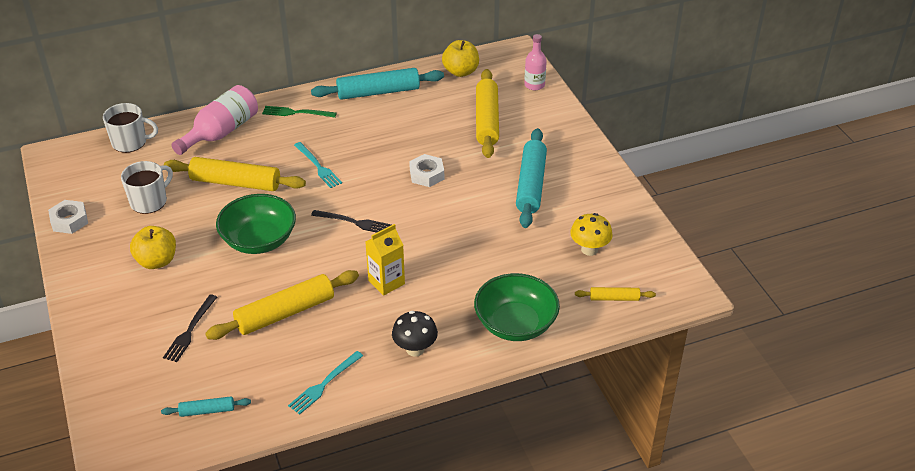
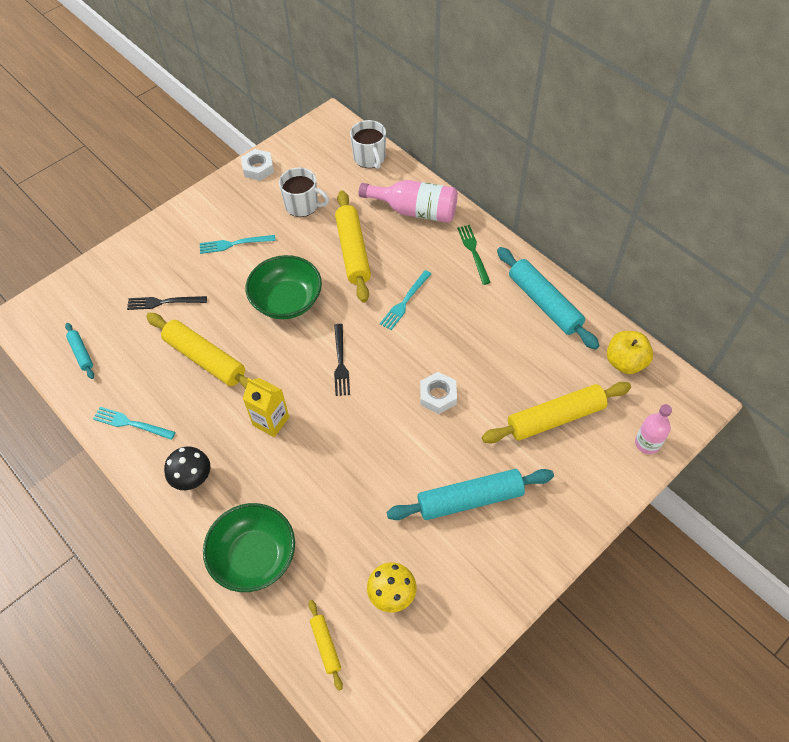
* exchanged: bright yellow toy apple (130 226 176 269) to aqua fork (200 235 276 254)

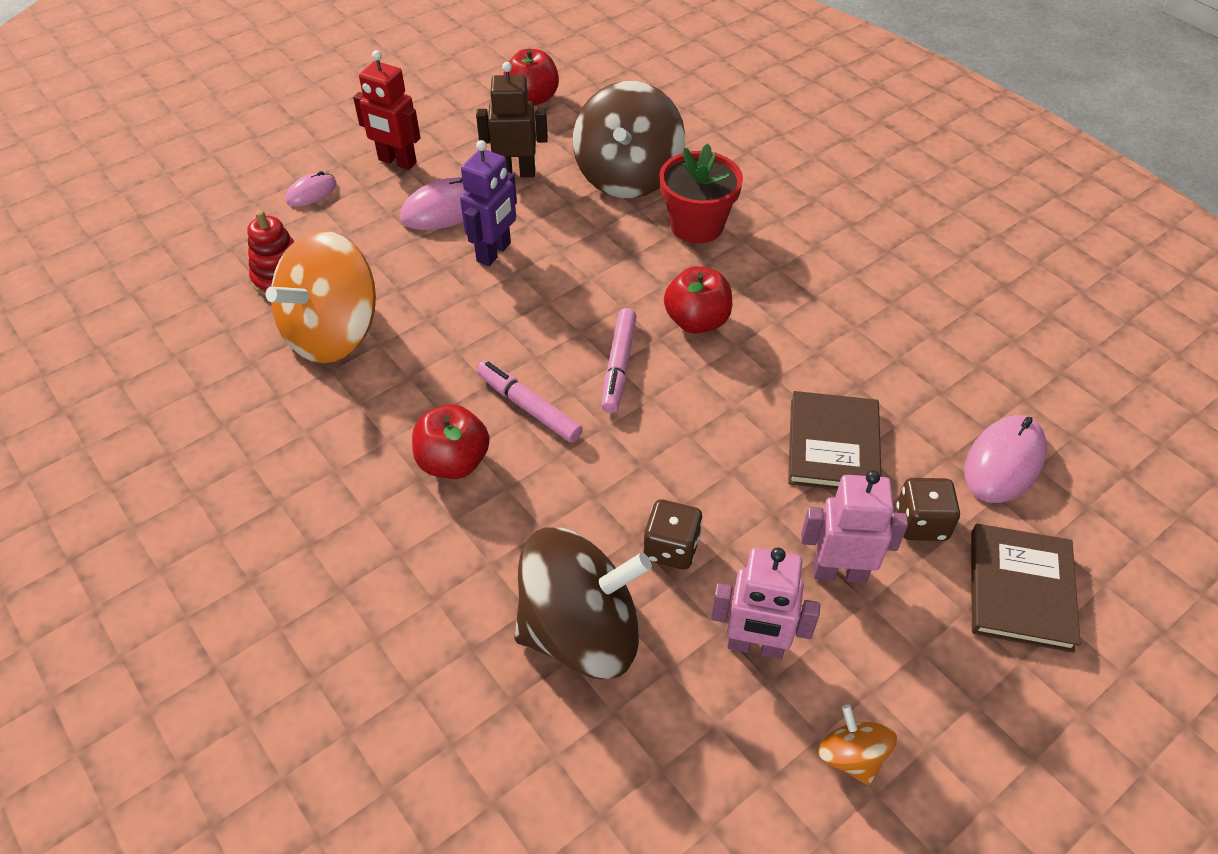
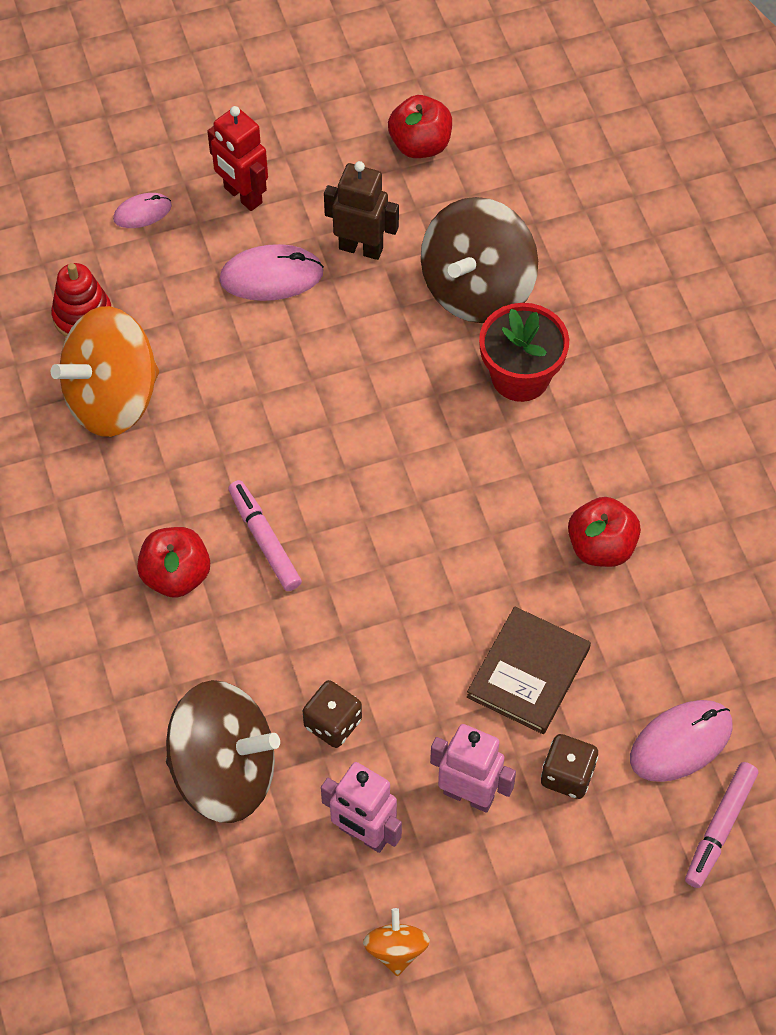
* relocated: crimson toy apple (664 266 732 334) to (568 497 641 567)
* relocated: rose-pink felt pen (602 308 637 413) to (685 762 758 888)
* missing: violet toy robot (460 140 517 266)
* missing: dark brown book (971 524 1081 653)

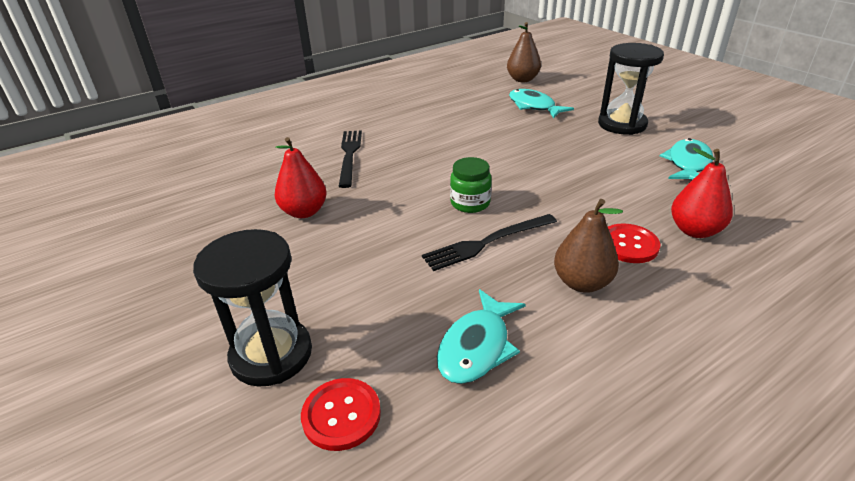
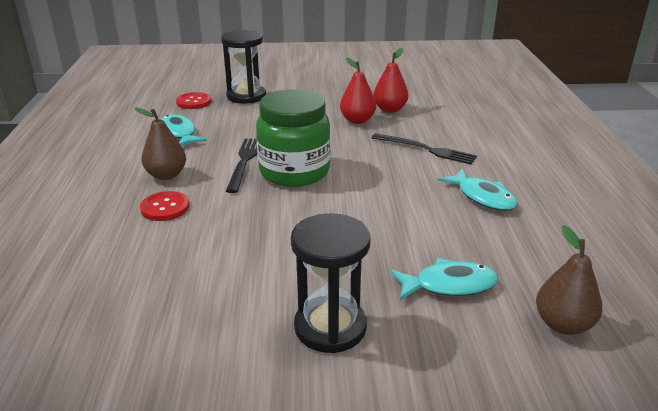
* size: leaf-green preserve jar (450 157 492 213) = (256 89 331 187) x2.06
* relocated: crimson pear fruit (671 148 733 238) to (373 48 409 113)
* relocated: aqua fish (660 138 713 180) to (438 169 517 211)

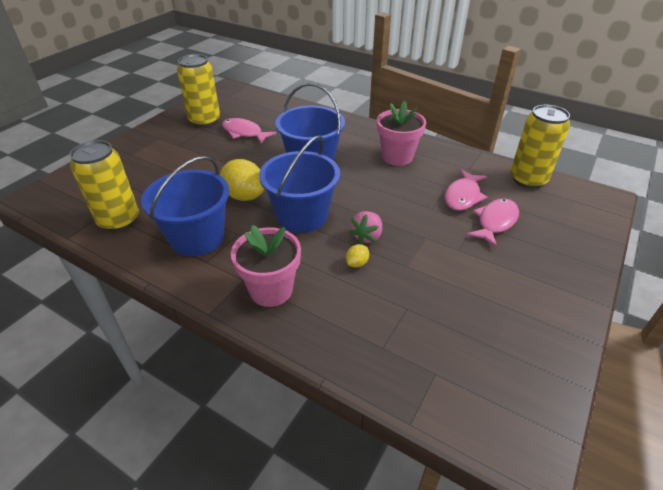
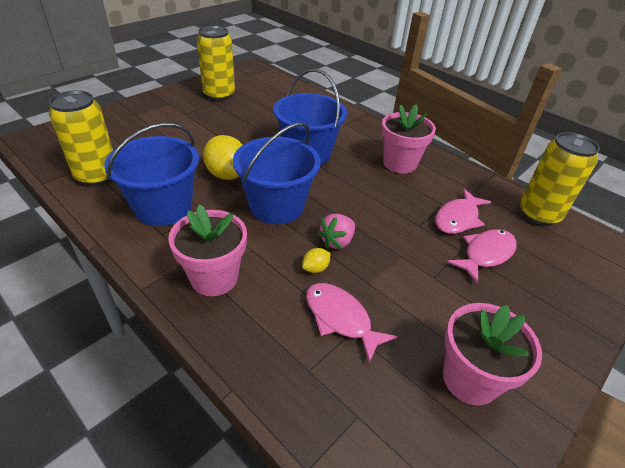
* relocated: rose-pink fish (222 118 277 144) to (306 283 397 363)
* appeared: rose-pink flower pot (443 303 542 406)

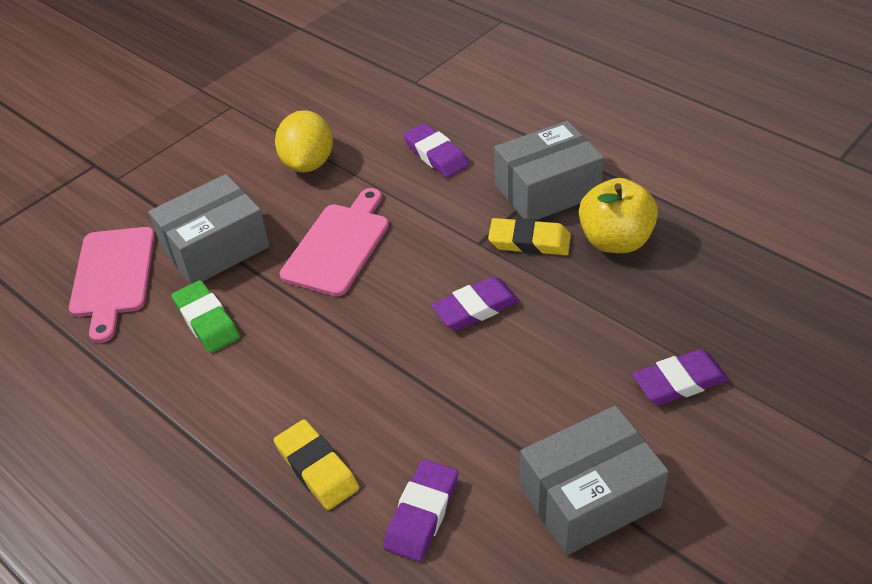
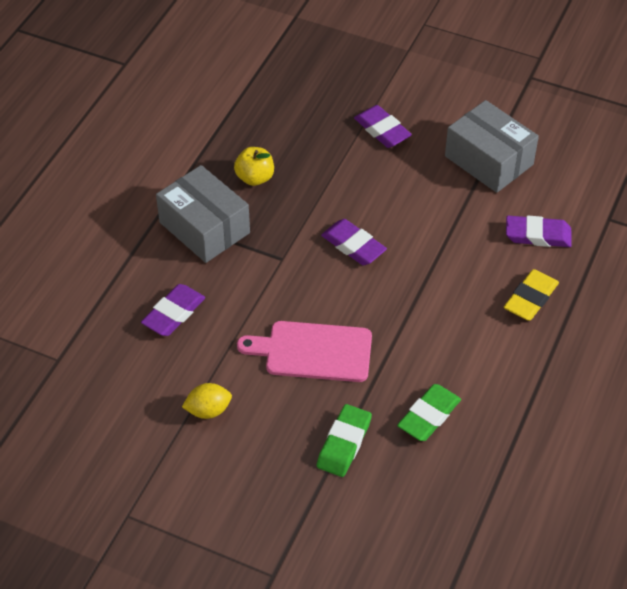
* size: bright yellow toy lemon (275 110 333 172) = (182 383 232 419) x0.62
* size: bright yellow toy apple (579 178 658 253) = (234 147 274 186) x0.66
* exchanged: grey box (148 174 269 284) to leaf-green gum eraser (317 404 372 477)
* missing: rose-pink chopping board (69 227 155 343)
* missing: bright yellow gum eraser (488 218 571 255)

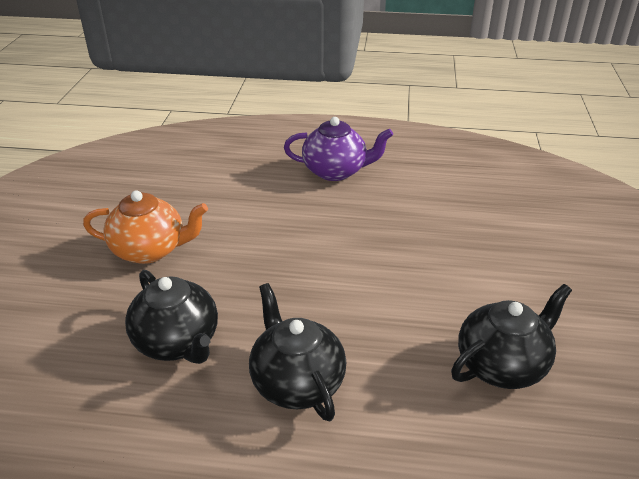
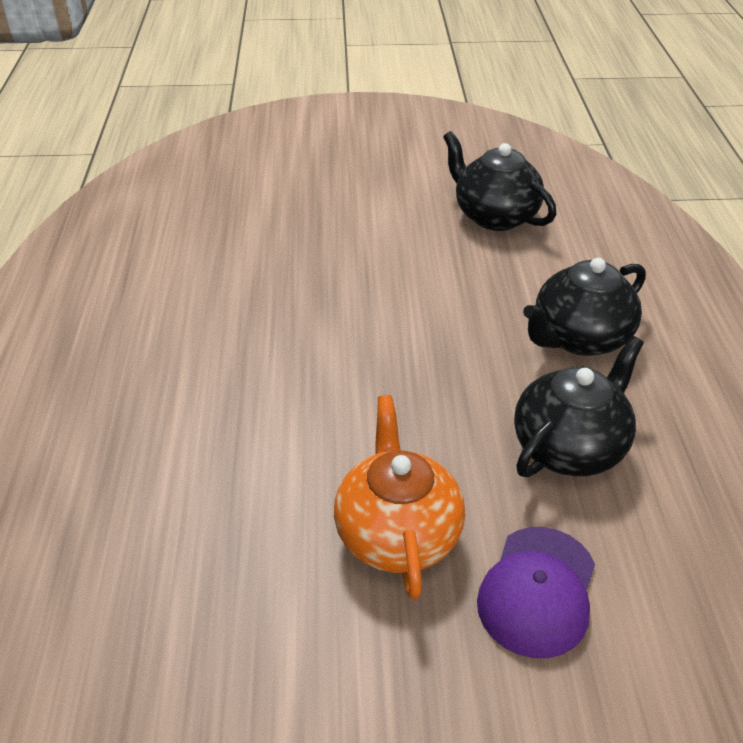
* appeared: violet baseball cap (477 527 595 658)
* missing: violet tea pot (284 117 393 181)

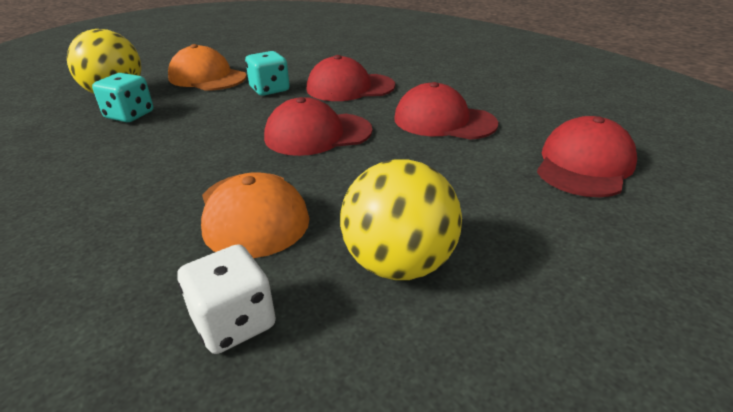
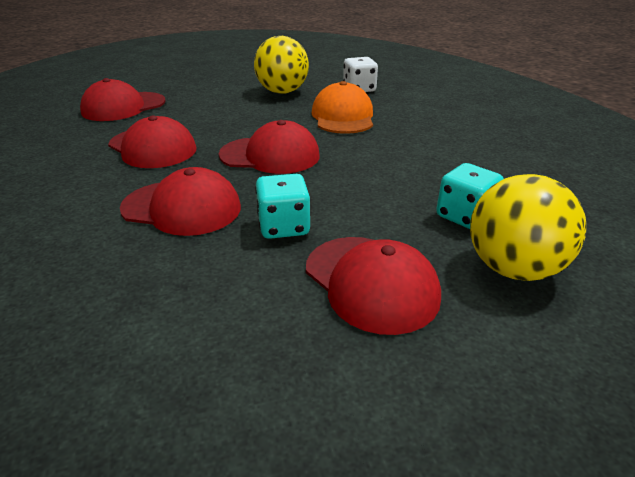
* colour: orange-coloured baseball cap (168 44 247 91) to crimson baseball cap (306 237 441 335)

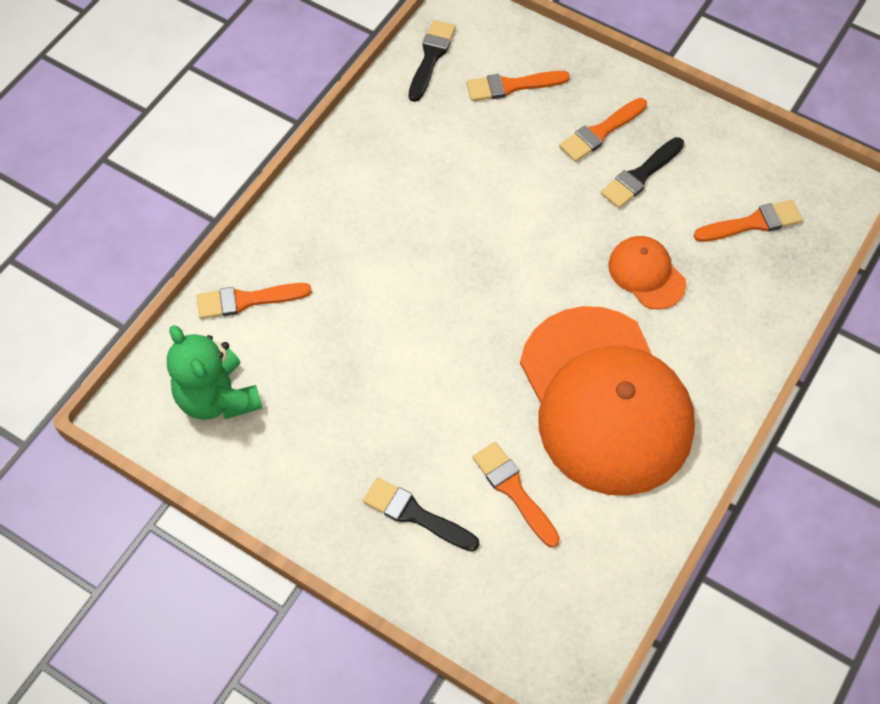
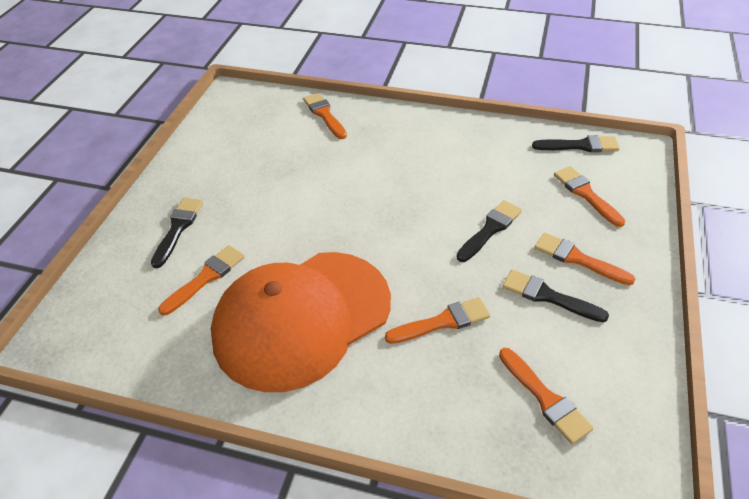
* exchanged: orange-coloured baseball cap (608 236 686 310) to orange-coloured brush (385 297 490 344)
* appeared: ebony brush (456 200 522 262)
* missing: leaf-green teddy (167 325 262 420)

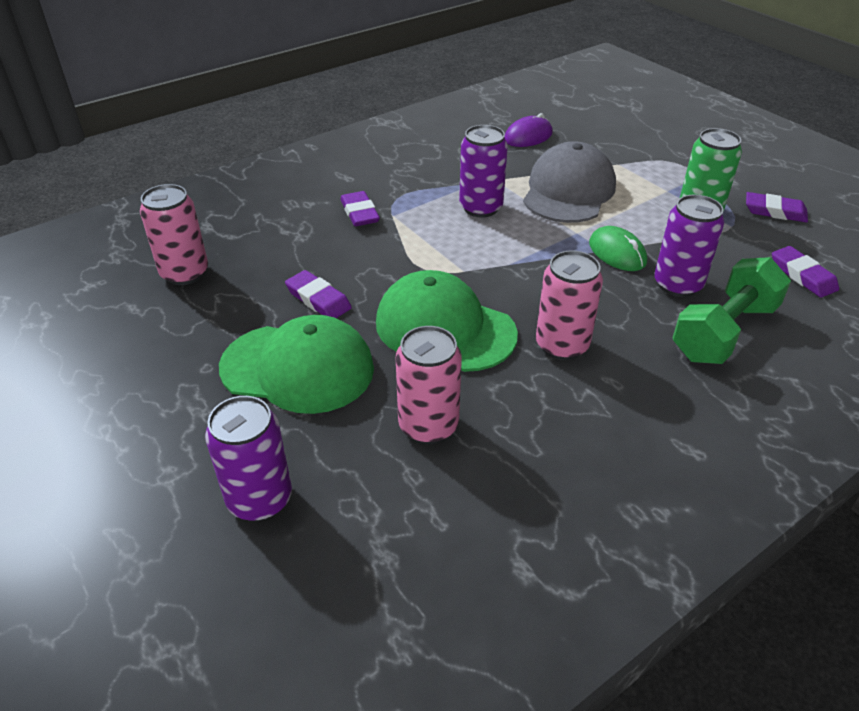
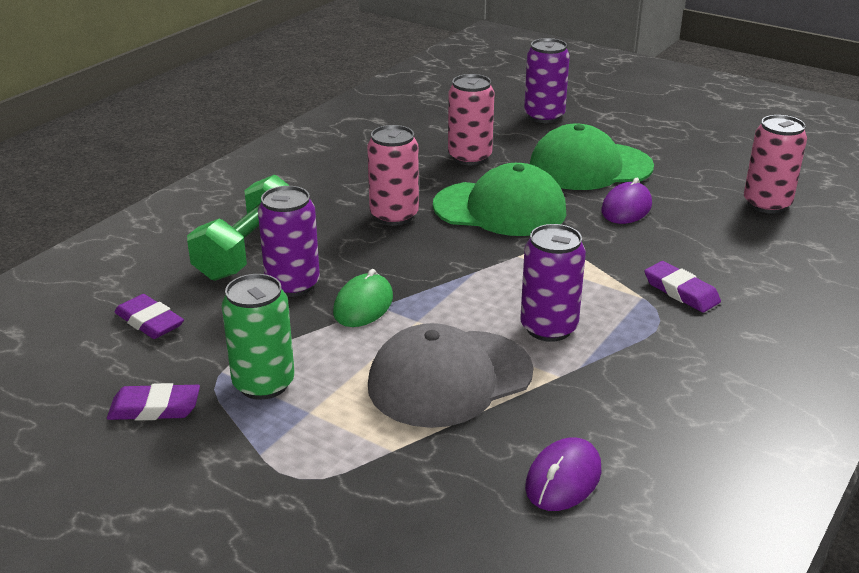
* spun: leaf-green mouse (589 226 647 271) = (333 269 393 327) 75 degrees clockwise
* spun: grey baseball cap (523 141 616 223) = (368 323 533 428) 60 degrees clockwise
* exchanged: violet gum eraser (285 270 352 318) to violet mouse (601 178 652 224)

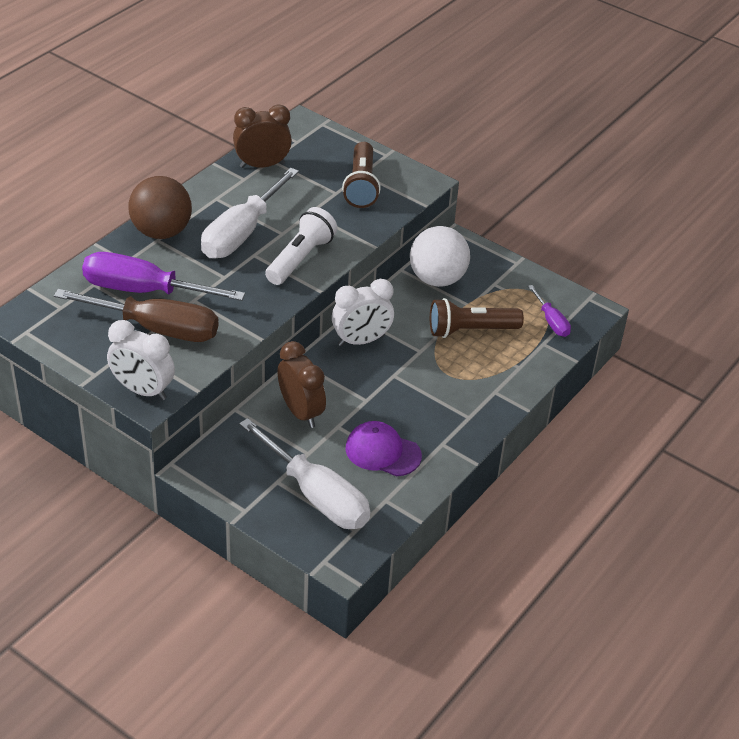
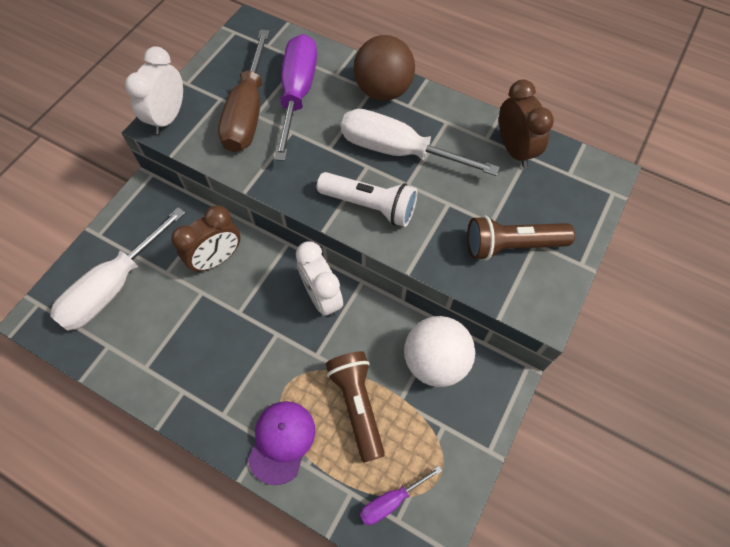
* relocated: violet baseball cap (346 421 422 476) to (248 401 315 485)

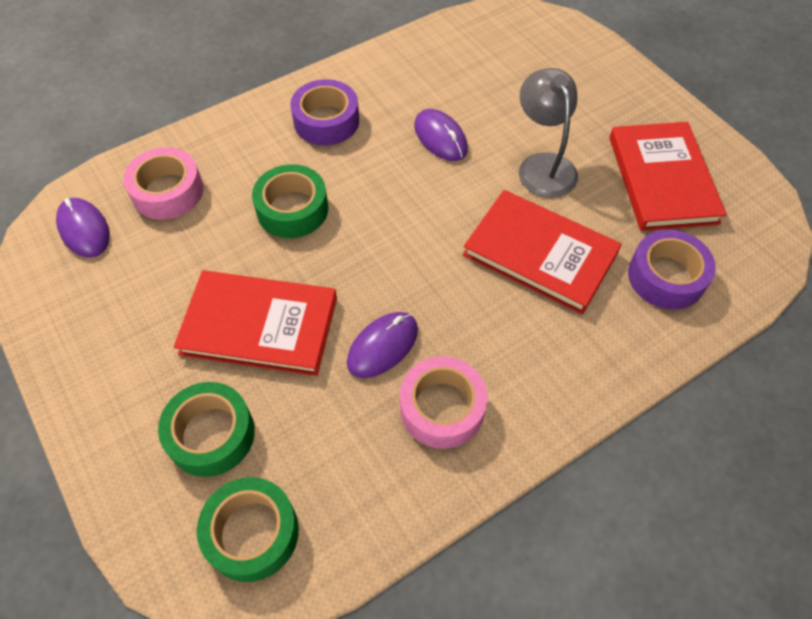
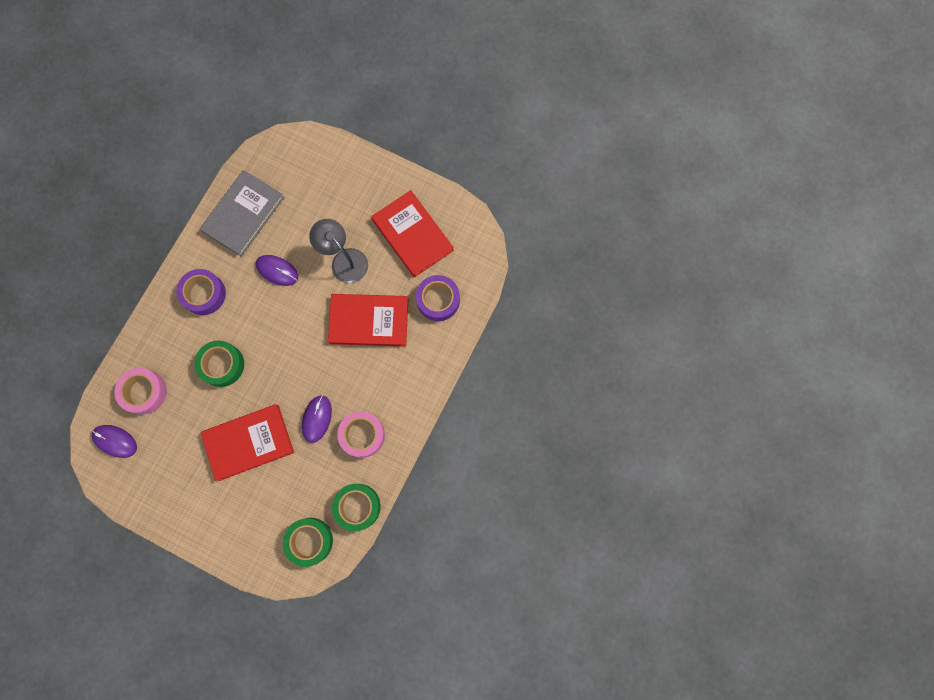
* appeared: grey book (200 170 284 257)
* relocated: leaf-green sticky tape (158 382 255 477) to (332 484 381 531)

